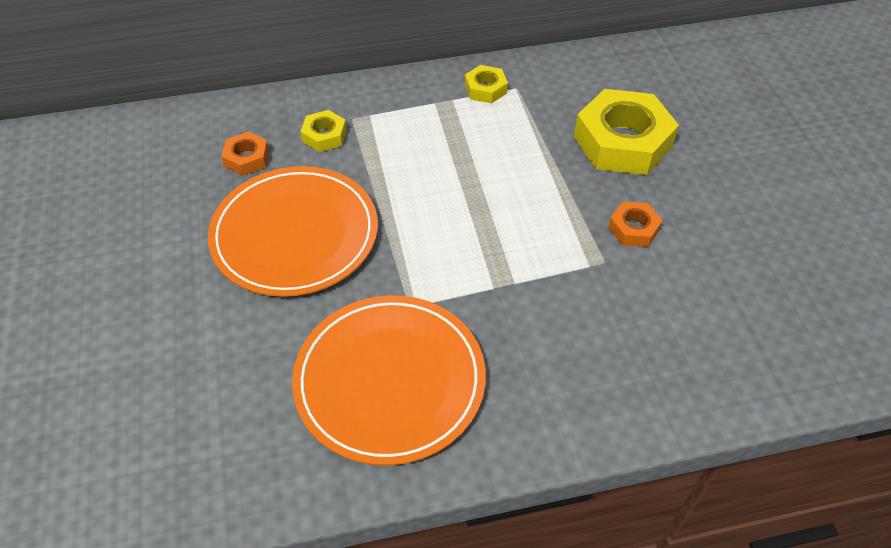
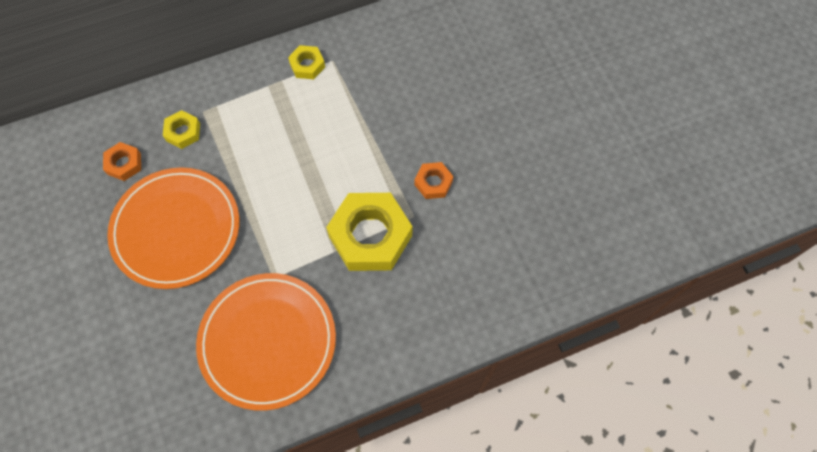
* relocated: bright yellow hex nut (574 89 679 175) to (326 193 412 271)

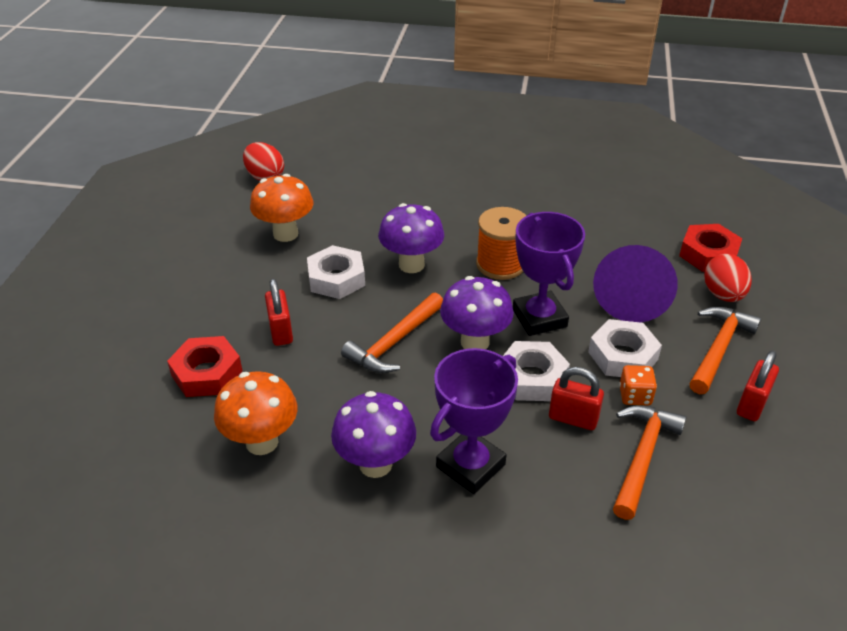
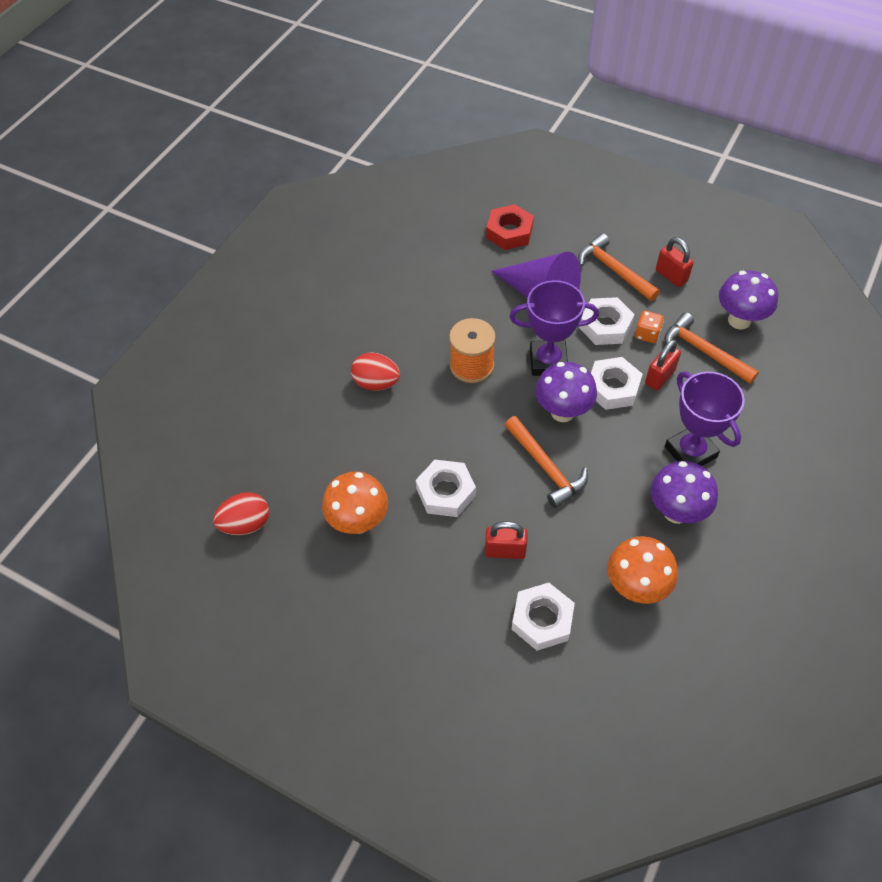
* relocated: crimson egg shape (704 254 752 302) to (351 352 400 391)
* colour: crimson hex nut (167 336 243 397) to white hex nut (511 583 575 651)
* relocated: violet fungus (379 203 444 273) to (719 270 778 329)

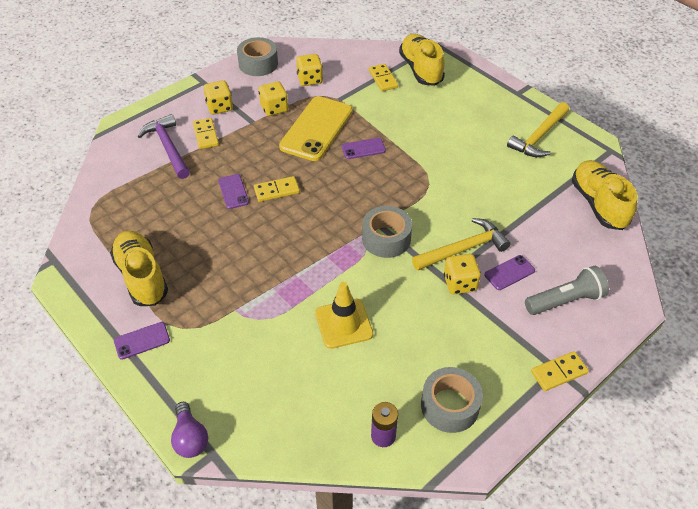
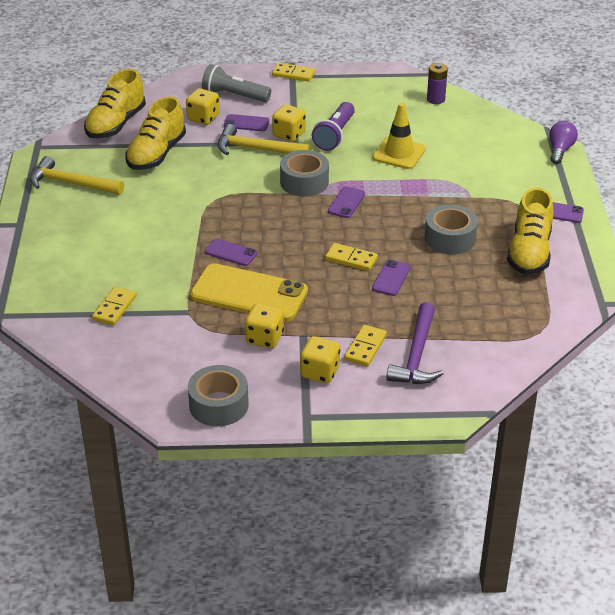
* spun: bright yellow hammer (507 102 569 157) = (30 156 124 195) 150 degrees counterclockwise
* relocated: bright yellow lace-up shoe (399 34 445 86) to (125 96 186 170)
* relocated: bright yellow die (296 54 323 86) to (186 88 220 125)
* spun: bright yellow phone (279 96 353 161) = (190 263 308 322) 45 degrees clockwise
* appeared: violet pocket torch (312 102 355 151)
* appeared: violet phone (328 186 365 218)
* relocated: grey sticky tape (421 367 483 433) to (425 204 478 254)

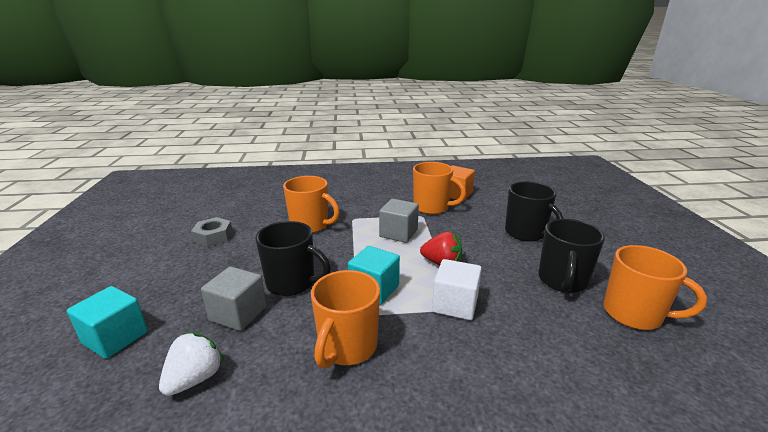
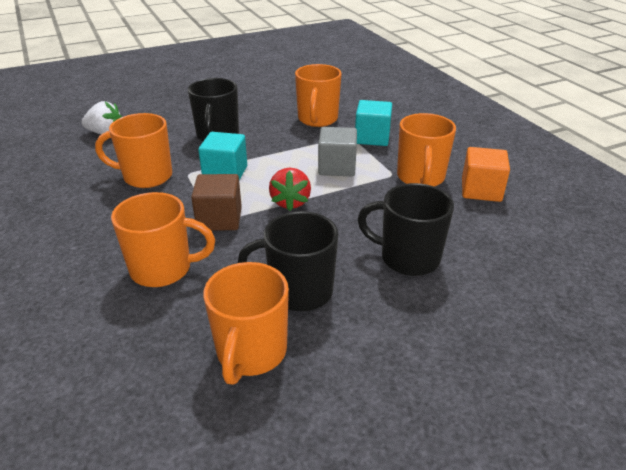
* appeared: orange-coloured tea mug (111 192 215 287)
* colour: white block (432 259 482 320) to dark brown block (191 174 242 231)
* relocated: aqua block (67 286 148 359) to (355 100 392 146)
* spun: ebony tea mug (505 182 564 242) = (358 183 454 276) 75 degrees clockwise
* missing: grey hex nut (191 217 233 247)
* missing: grey block (201 266 266 331)

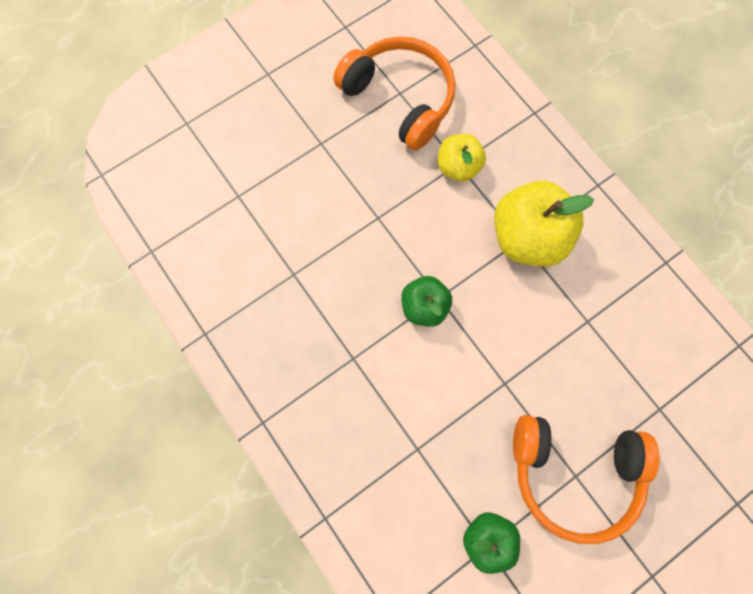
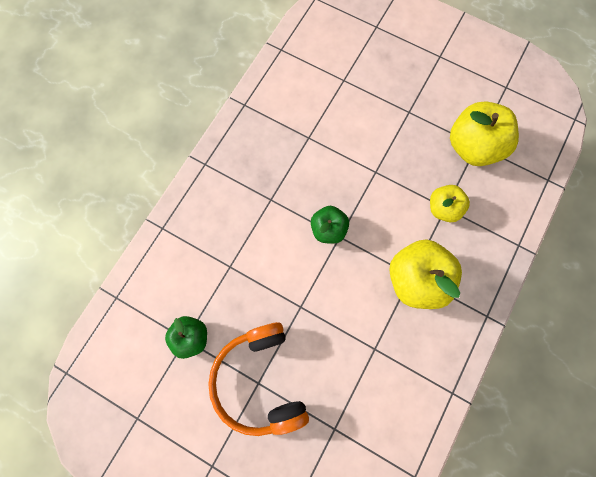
* exchanged: orange-coloured headphones (333 36 455 151) to bright yellow toy apple (450 102 519 166)

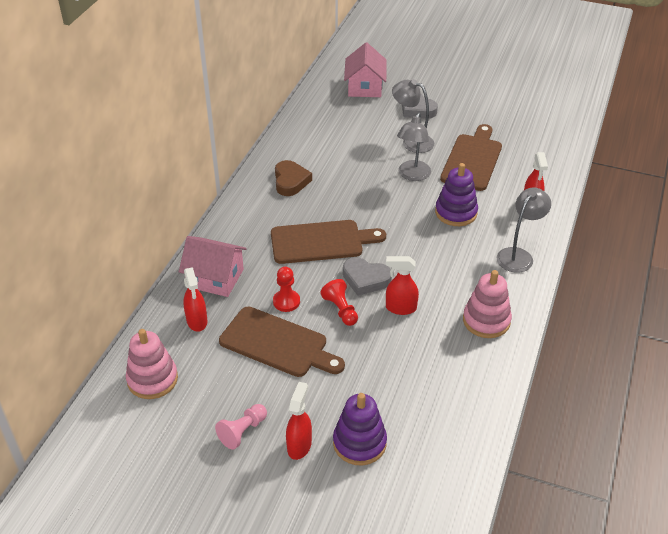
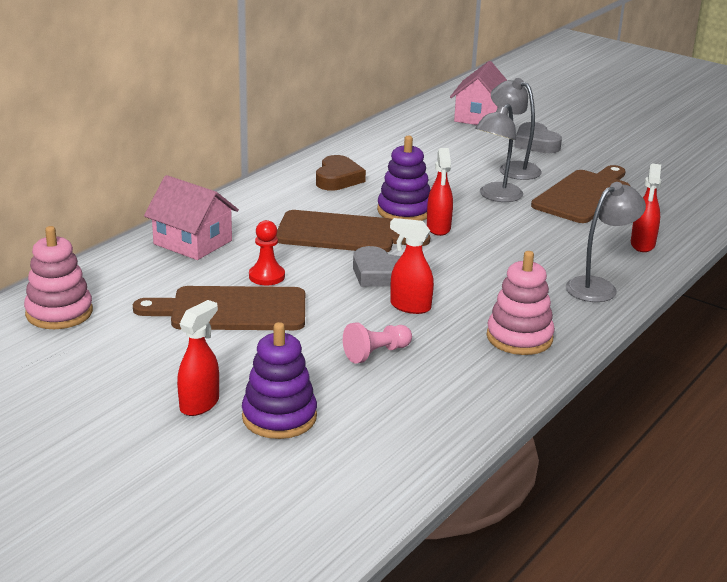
* spun: dark brown chopping board (219 307 345 377) = (133 286 305 330) 135 degrees clockwise
* relocated: rose-pink pawn (215 404 267 450) to (343 323 412 364)
* relocated: violet stacking rings (435 163 478 226) to (377 136 430 221)
* relocated: crimson sprayer (183 267 207 332) to (427 148 453 236)
* missing: crimson pawn (320 279 358 326)

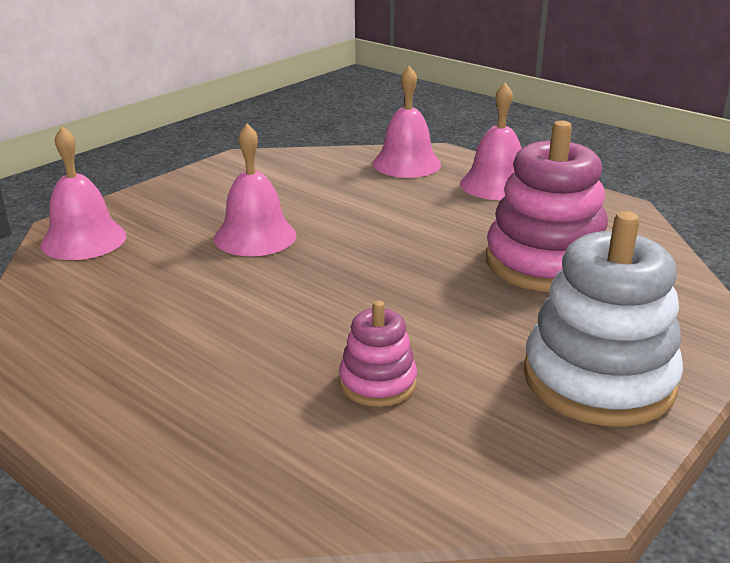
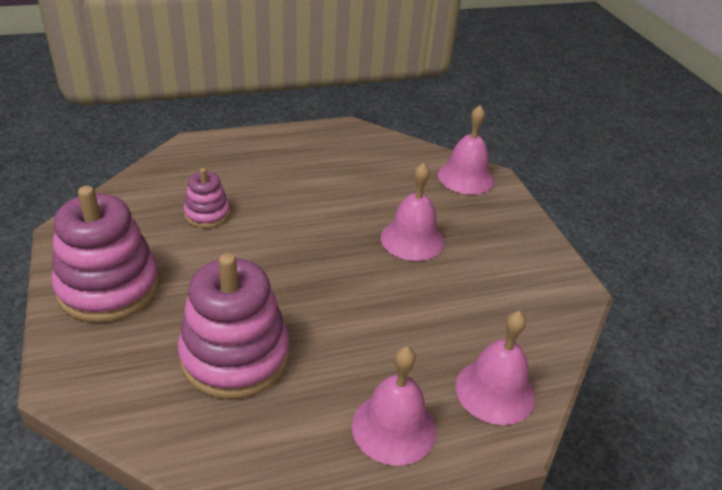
* colour: white stacking rings (524 211 683 427) to rose-pink stacking rings (52 186 160 323)

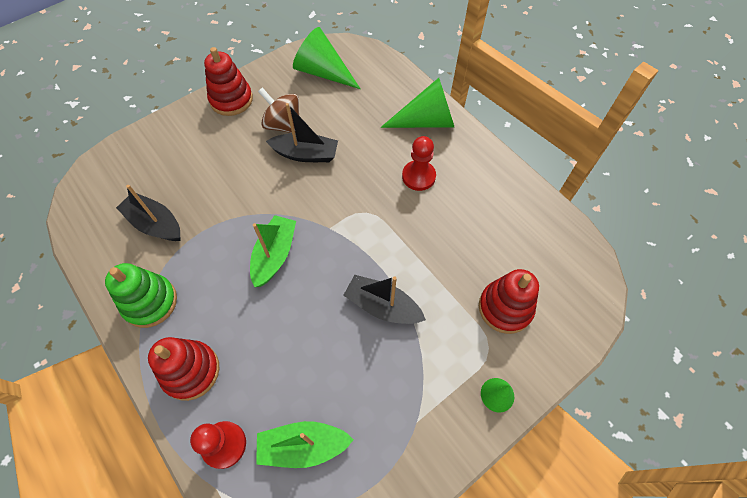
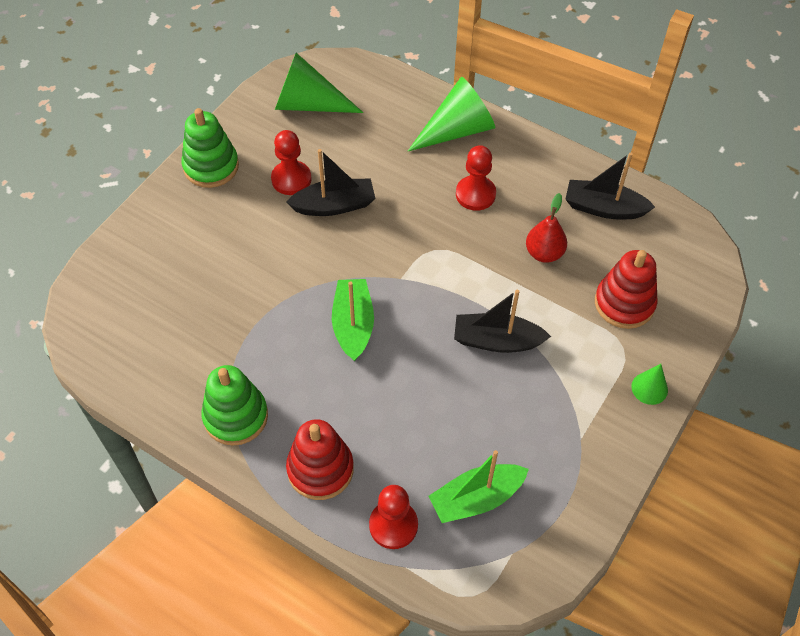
* colour: crimson stacking rings (204 47 253 116) to leaf-green stacking rings (182 108 239 188)
* exchanged: dark brown toy top (258 87 299 133) to crimson pawn (271 130 311 195)
* appeared: crimson pear fruit (526 193 567 263)
* relocated: ebony boat (116 185 180 241) to (565 152 655 220)

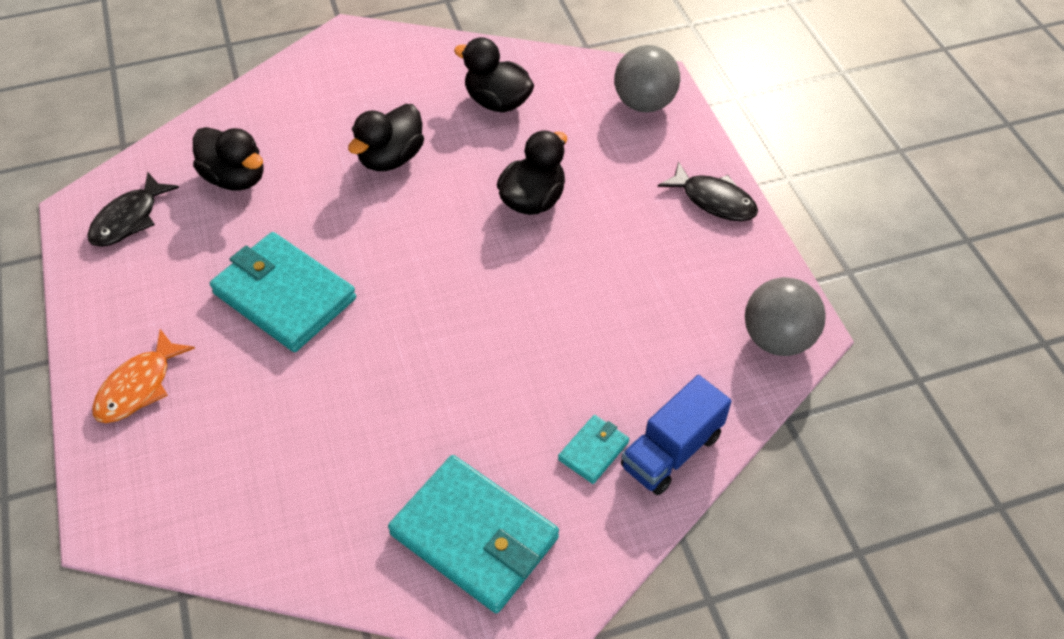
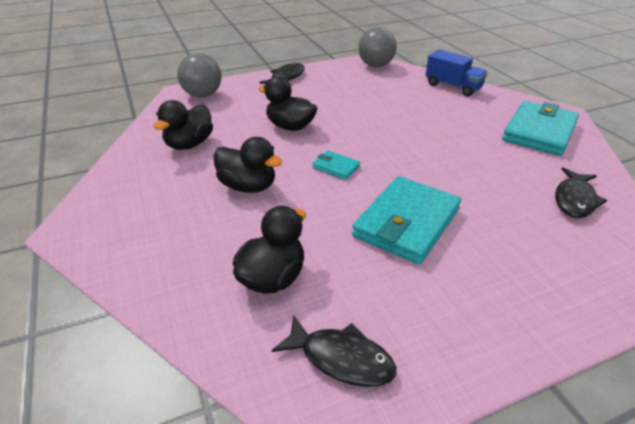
* relocated: aqua billfold (558 415 629 484) to (312 151 360 180)
* appeared: ebony fish (555 167 607 218)
* missing: orange-coloured fish (92 329 195 423)

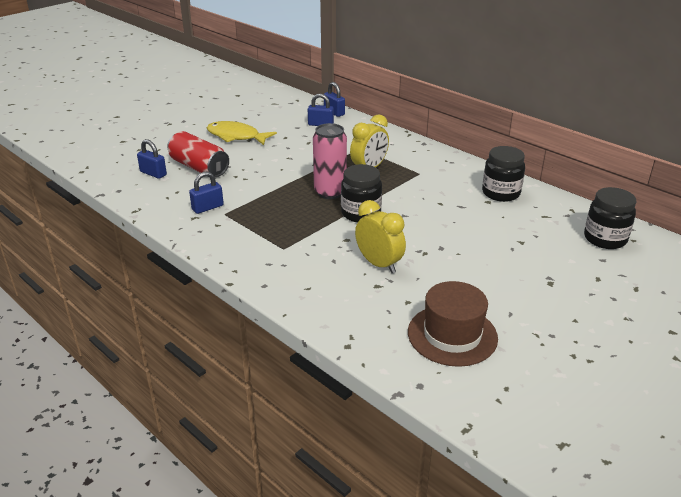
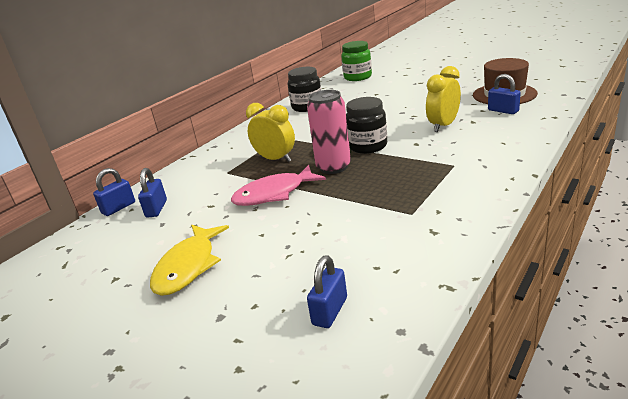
* appeared: rose-pink fish (231 165 326 206)
* colour: ebony preserve jar (584 187 636 249) to leaf-green preserve jar (341 41 372 81)
* relocated: blue lock (189 172 224 214) to (488 74 520 114)
* missing: crimson can (167 131 229 177)

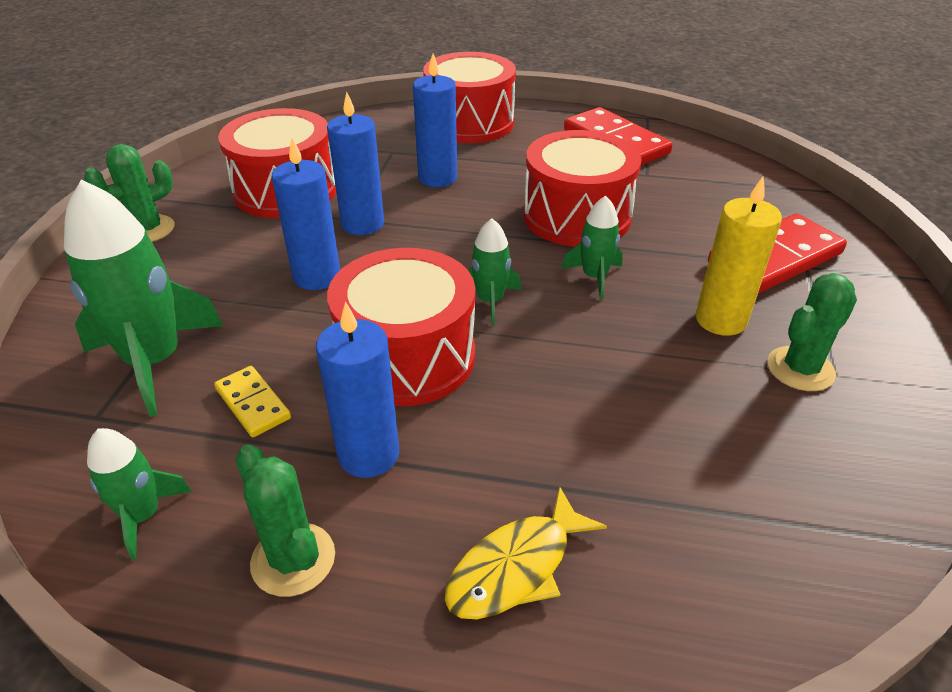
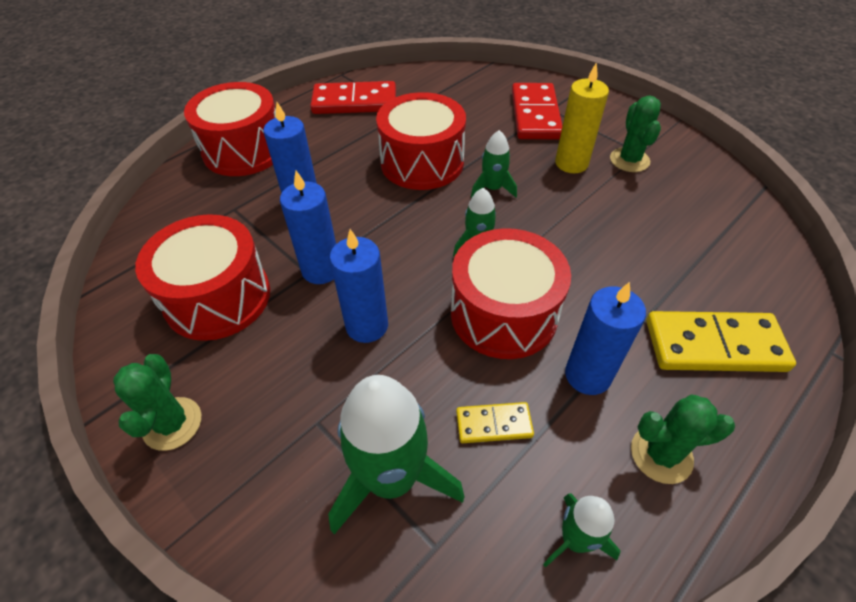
* exchanged: bright yellow fish (445 486 607 619) to bright yellow domino (646 311 796 372)

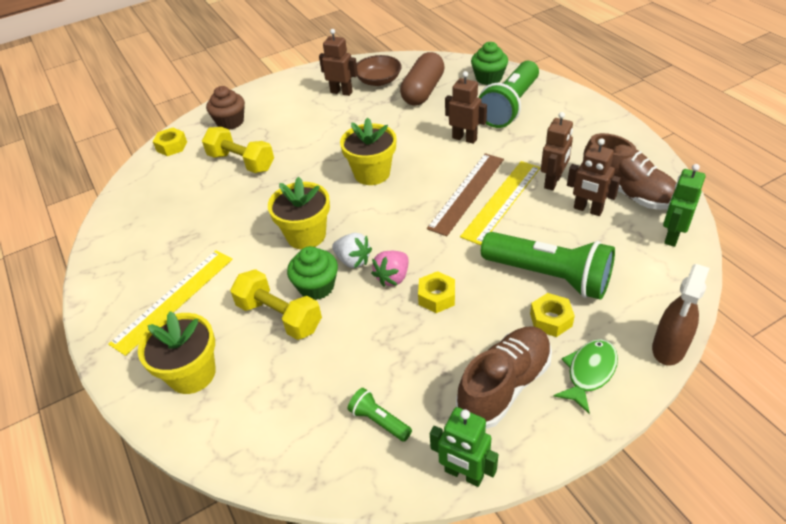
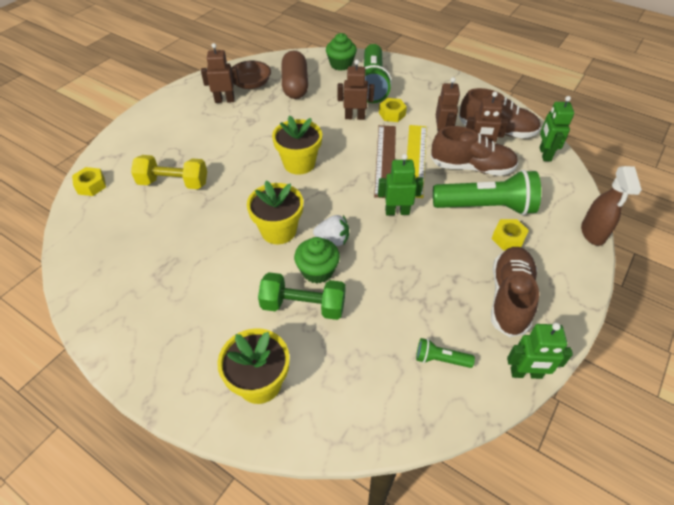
* colour: bright yellow hand weight (230 269 322 340) to leaf-green hand weight (258 272 346 320)
* appeared: leaf-green toy robot (378 154 424 215)
* relocated: bright yellow hex nut (418 271 455 313) to (379 98 407 122)
* appeared: dark brown lace-up shoe (431 126 518 176)
* missing: bright yellow straightedge (108 250 233 356)
* missing: dark brown muffin (206 86 245 130)
* missing: rose-pink toy strawberry (371 251 408 287)
* missing: leaf-green fish (554 339 618 414)

